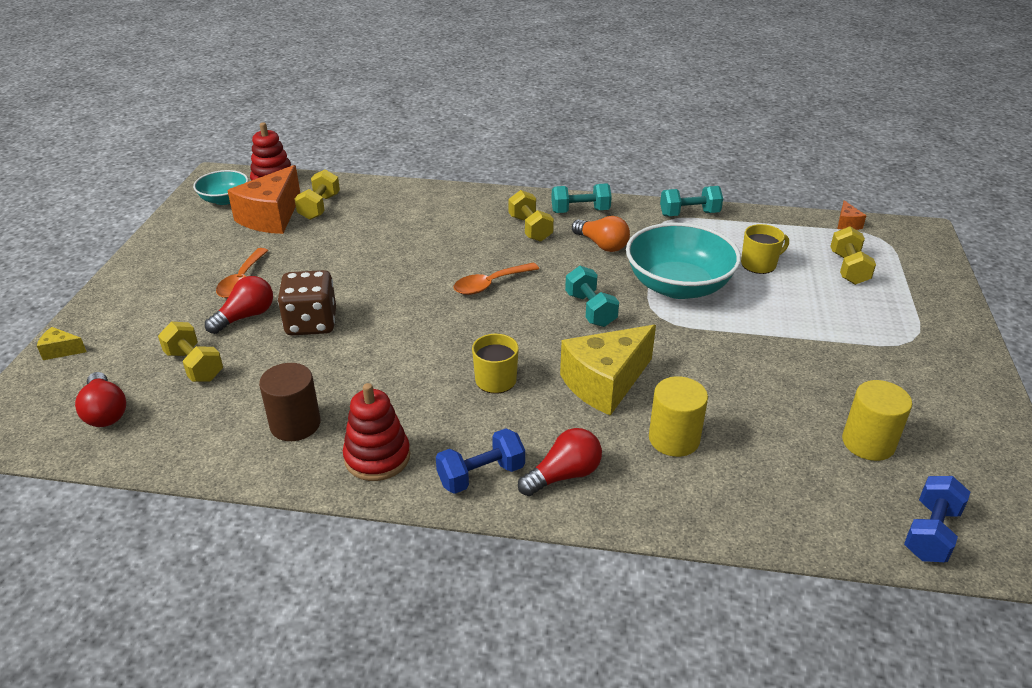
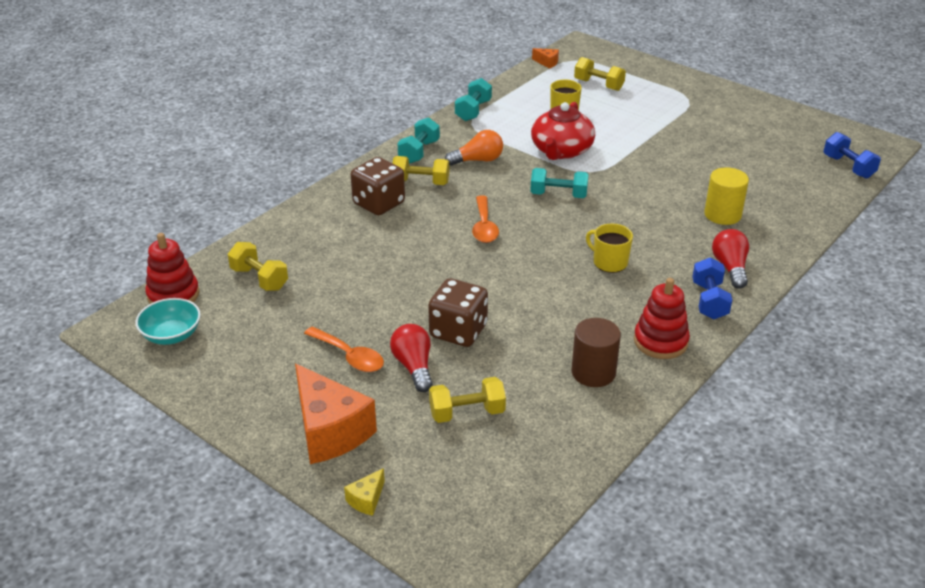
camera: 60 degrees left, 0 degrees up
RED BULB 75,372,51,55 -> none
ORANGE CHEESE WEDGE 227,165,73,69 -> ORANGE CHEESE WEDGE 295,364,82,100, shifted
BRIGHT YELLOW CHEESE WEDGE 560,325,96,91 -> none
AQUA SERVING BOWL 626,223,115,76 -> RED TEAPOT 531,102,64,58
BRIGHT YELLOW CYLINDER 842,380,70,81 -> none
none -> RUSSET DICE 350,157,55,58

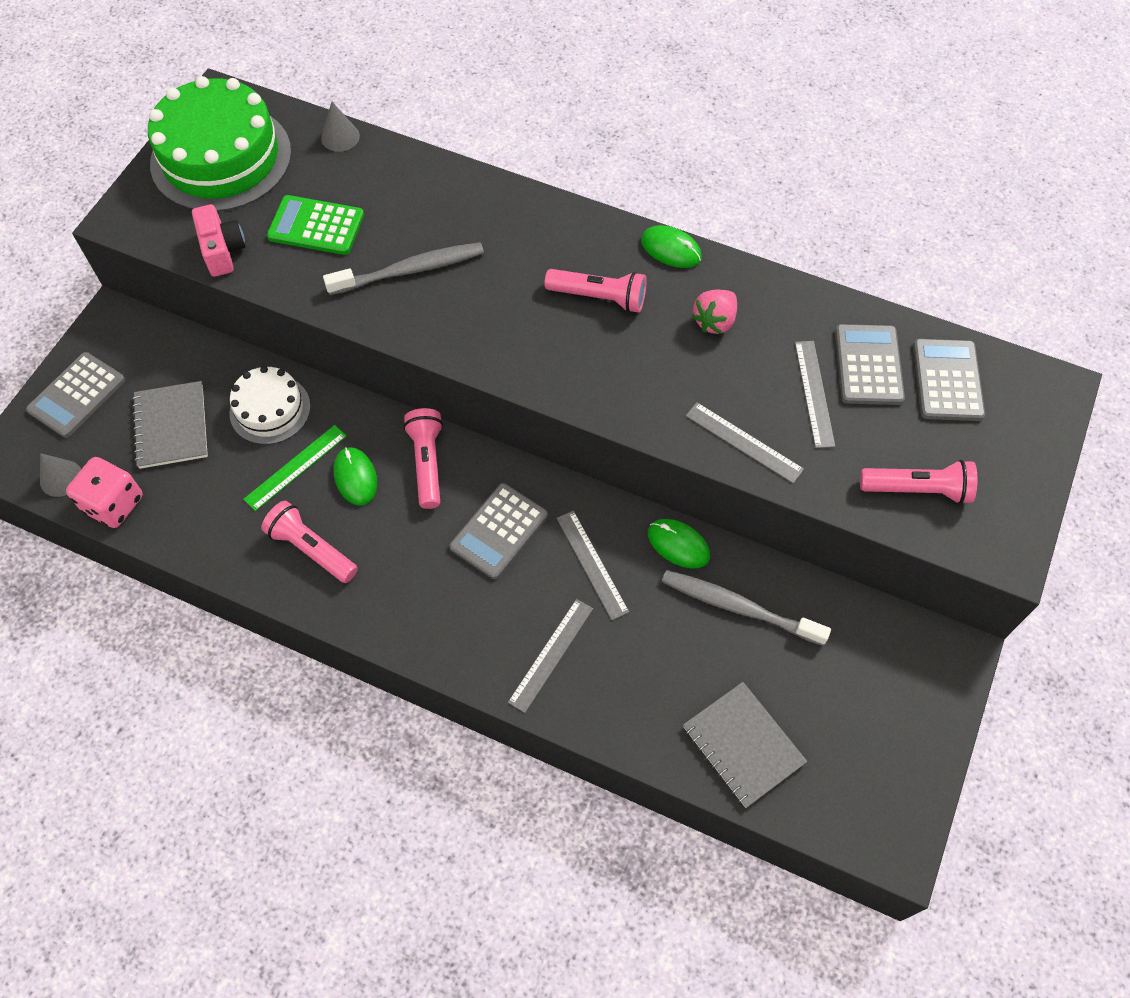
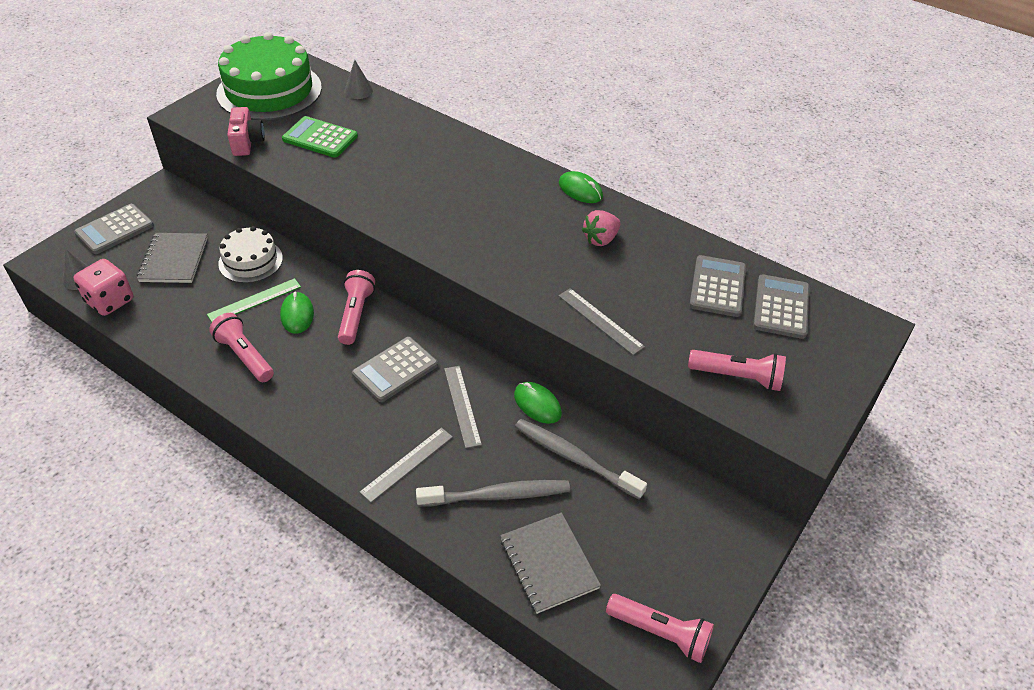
camera: 10 degrees right, 15 degrees down
ASH-GREY TOOTH BRUSH 323,242,161,53 -> ASH-GREY TOOTH BRUSH 416,480,154,27, shifted
ROSE-PINK TORCH 544,269,103,44 -> ROSE-PINK TORCH 606,594,108,69, shifted
ASH-GREY RULER 795,341,40,107 -> none

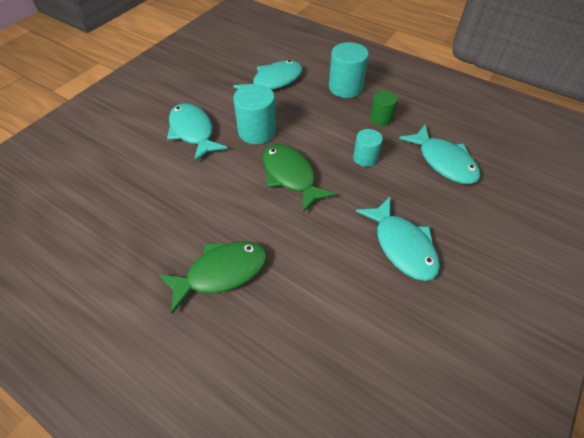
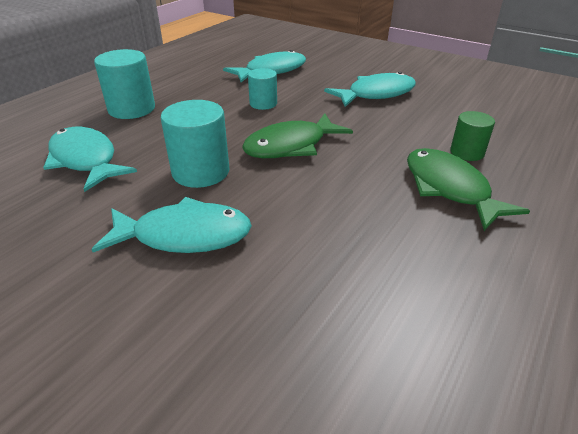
camera: 90 degrees left, 15 degrees down
AQUA FISH 167,103,61,59 -> AQUA FISH 91,197,161,56, 150 degrees counterclockwise
LEAF-GREEN CYLINDER 370,91,28,35 -> LEAF-GREEN CYLINDER 450,111,45,50, shifted

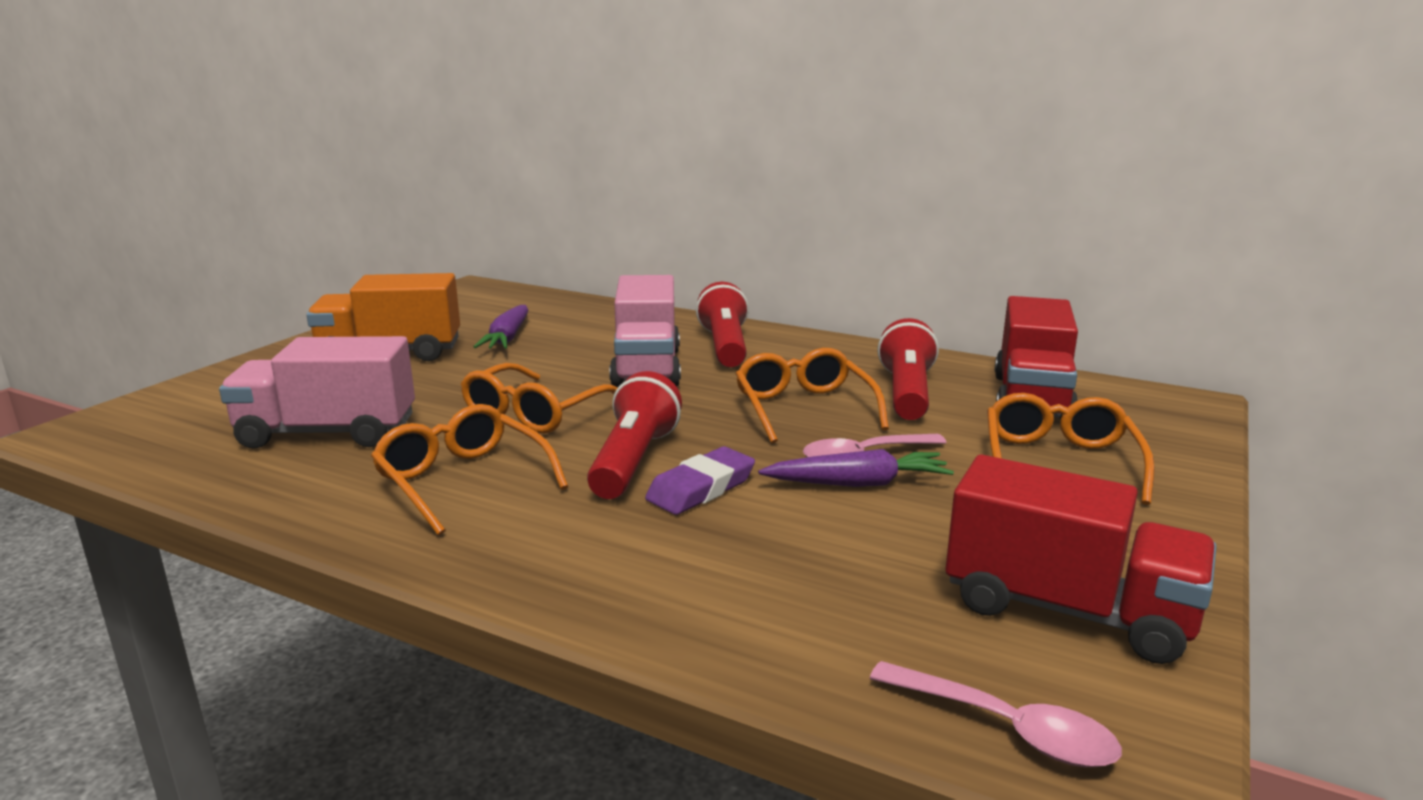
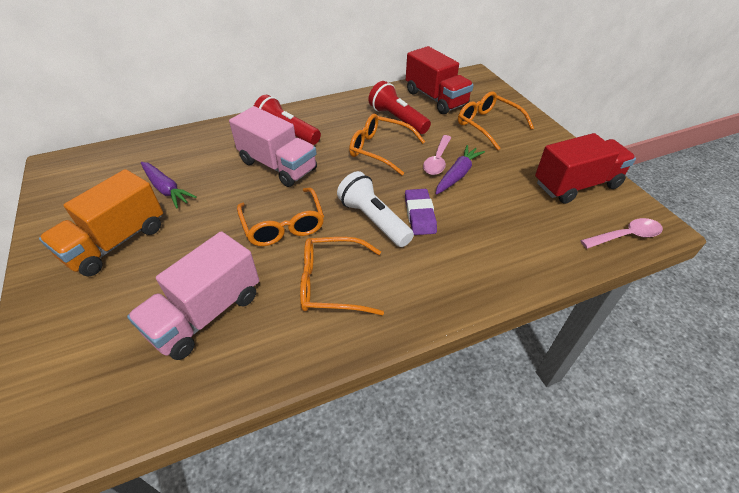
camera: 50 degrees left, 25 degrees up
RED TORCH 587,371,95,128 -> PURE WHITE TORCH 337,171,77,76

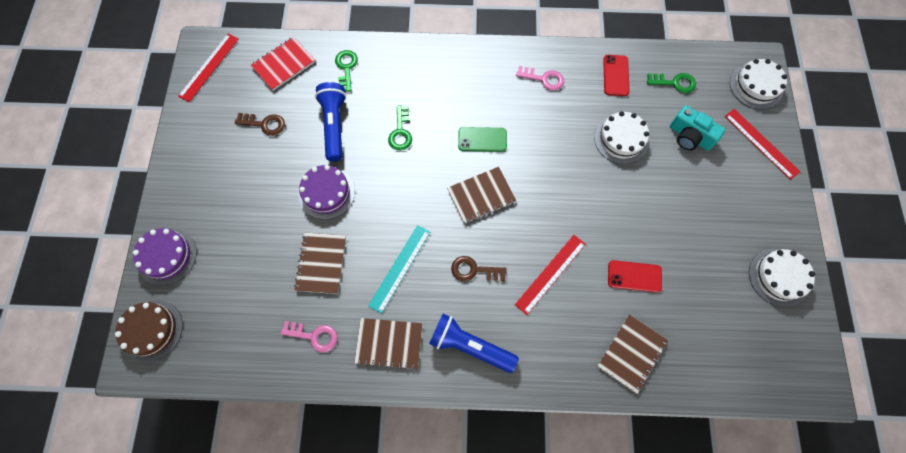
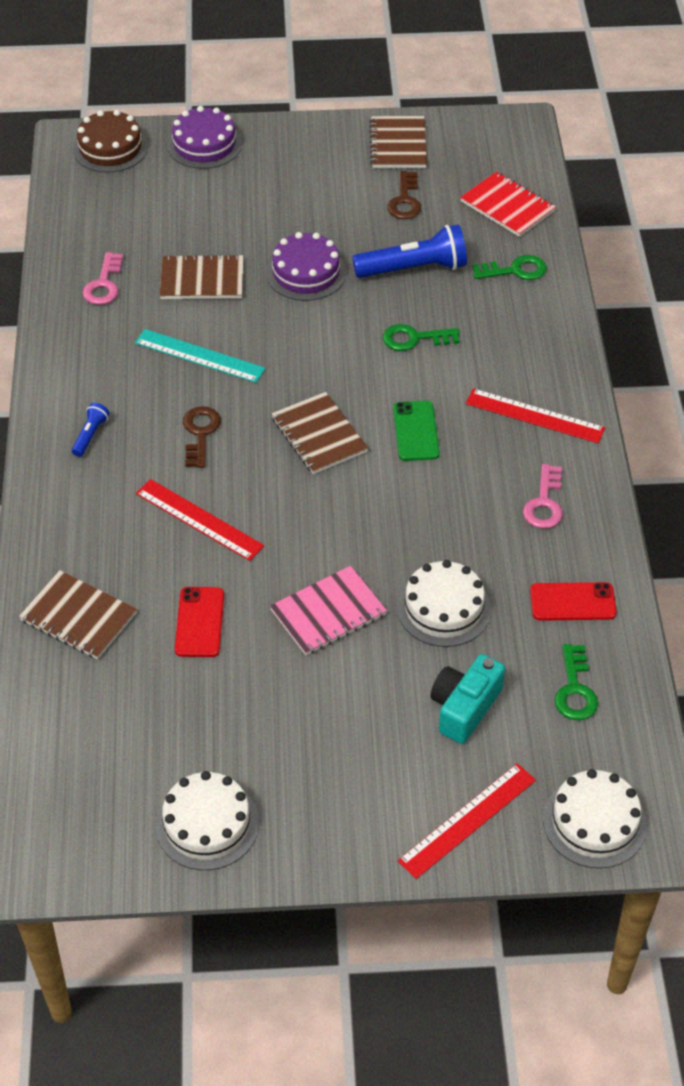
camera: 85 degrees right, 20 degrees down
RED RULER 178,34,61,68 -> RED RULER 466,388,139,55, shifted
RUSSET EXERCISE BOOK 354,318,69,52 -> RUSSET EXERCISE BOOK 369,116,58,52, shifted
COBALT TORCH 429,314,90,59 -> COBALT TORCH 72,403,38,54, x0.48
none -> ROSE-PINK EXERCISE BOOK 270,566,117,89

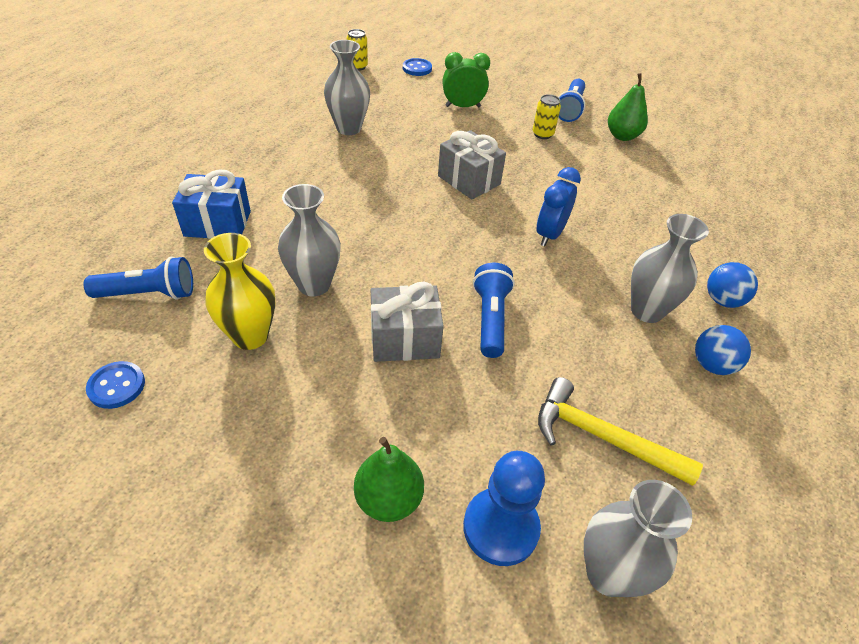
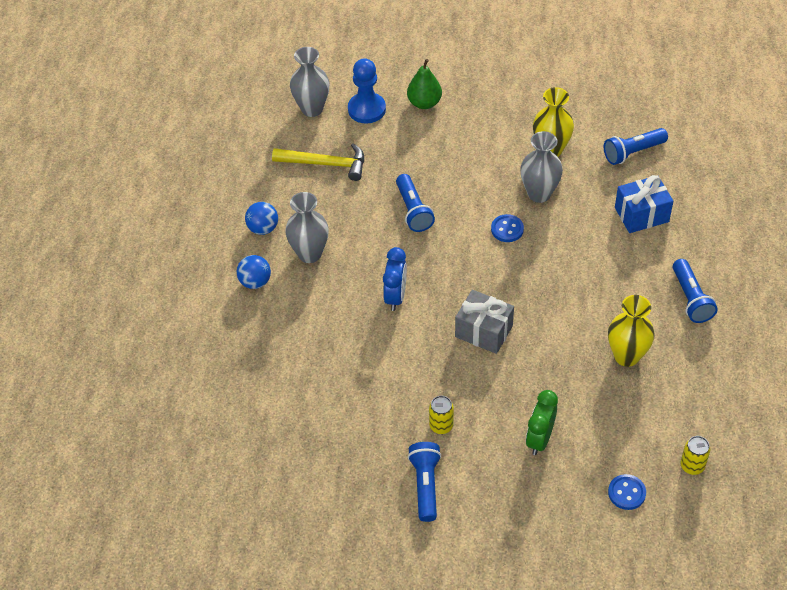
camera: 165 degrees right, 5 degrees up
COBALT SEWING BUTTON 86,361,59,48 -> COBALT SEWING BUTTON 491,214,33,28, shifted
ASH-GREY TALL VASE 324,40,46,95 -> BRIGHT YELLOW TALL VASE 608,295,47,72
ASH-GREY PRESENT 371,282,73,80 -> none
LEAF-GREEN CLOCK 442,52,48,56 -> LEAF-GREEN CLOCK 526,390,32,65, 135 degrees clockwise
LEAF-GREEN PEAR FRUIT 608,73,40,68 -> none
none -> COBALT TORCH 673,259,45,64

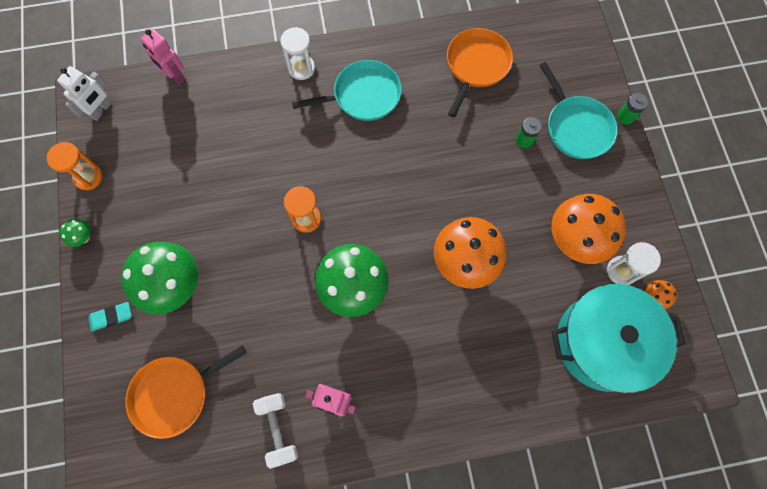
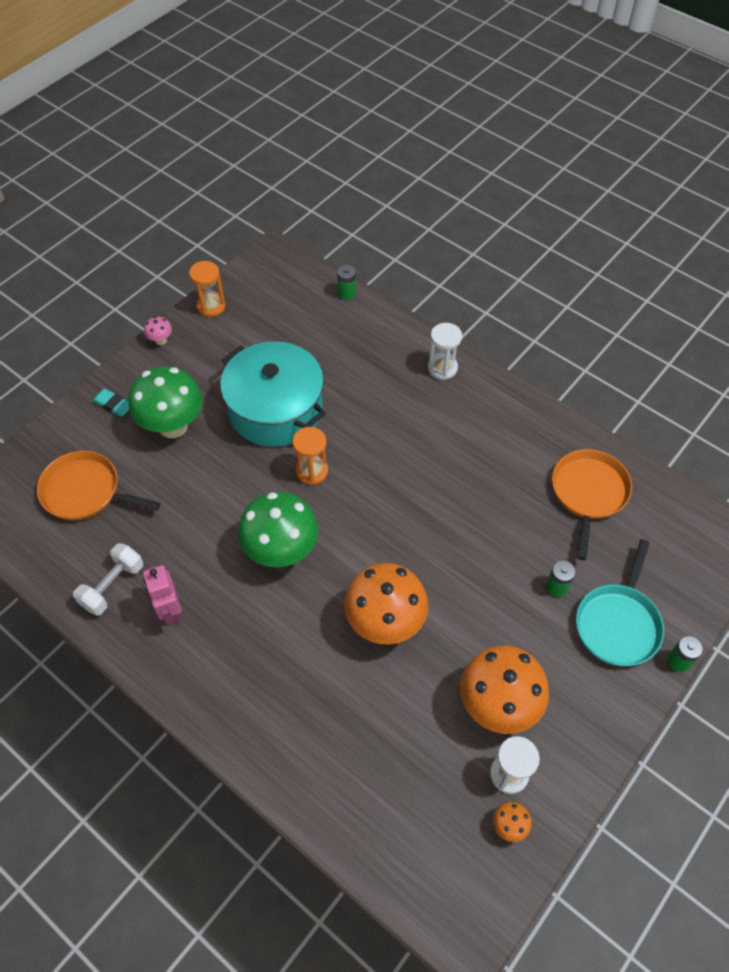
camera: 50 degrees right, 15 degrees down
PURE WHITE ROBOT 57,66,54,55 -> none
LEAF-GREEN TOADSTOOL 60,219,30,28 -> ROSE-PINK TOADSTOOL 144,316,28,29
ROSE-PINK ROBOT 140,29,45,56 -> LEAF-GREEN BATTERY 337,265,19,35
AQUA PAN 292,60,110,61 -> none
ORANGE PAN 447,28,66,89 -> ORANGE PAN 552,449,80,111, 60 degrees counterclockwise
AQUA POT 552,284,134,109 -> AQUA POT 220,341,106,106, shifted

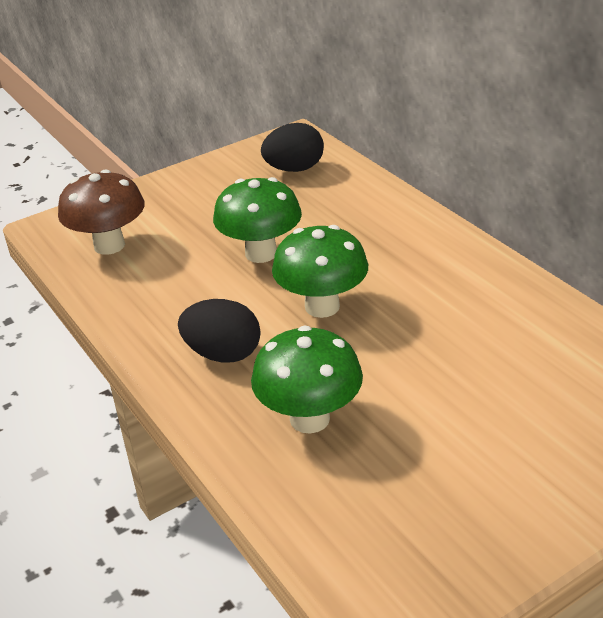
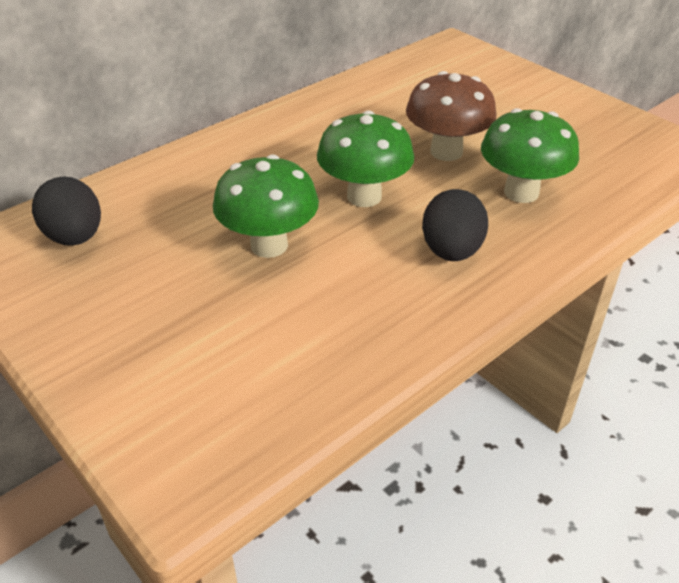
camera: 100 degrees left, 5 degrees up
RUSSET TOADSTOOL 58,169,87,86 -> RUSSET TOADSTOOL 406,71,91,90, shifted

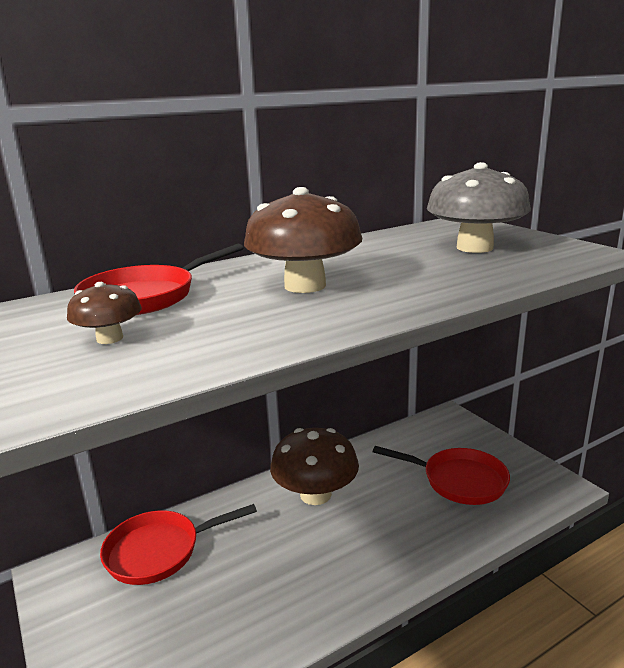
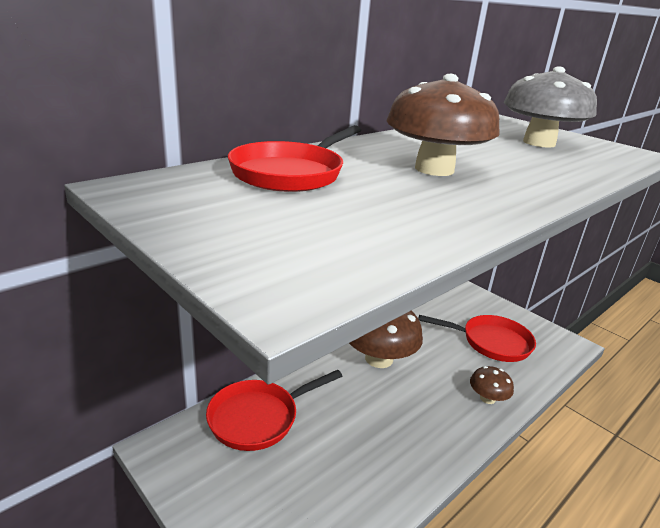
camera: 15 degrees left, 5 degrees up
RUSSET TOADSTOOL 67,282,75,62 -> RUSSET TOADSTOOL 470,366,44,38, shifted

